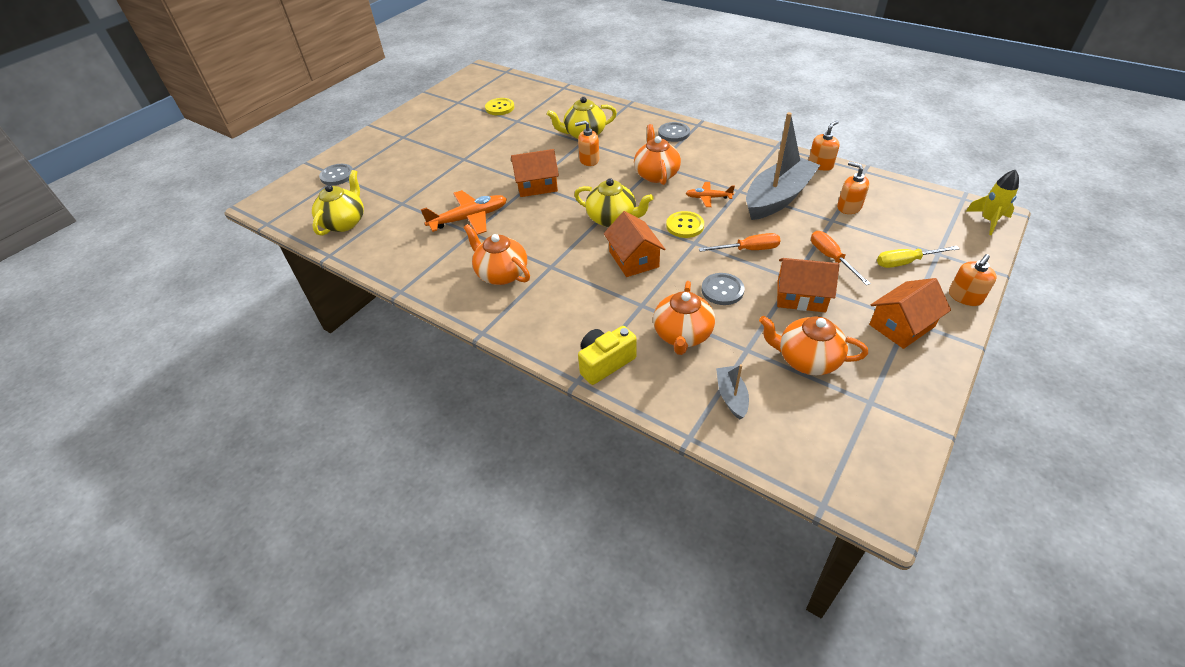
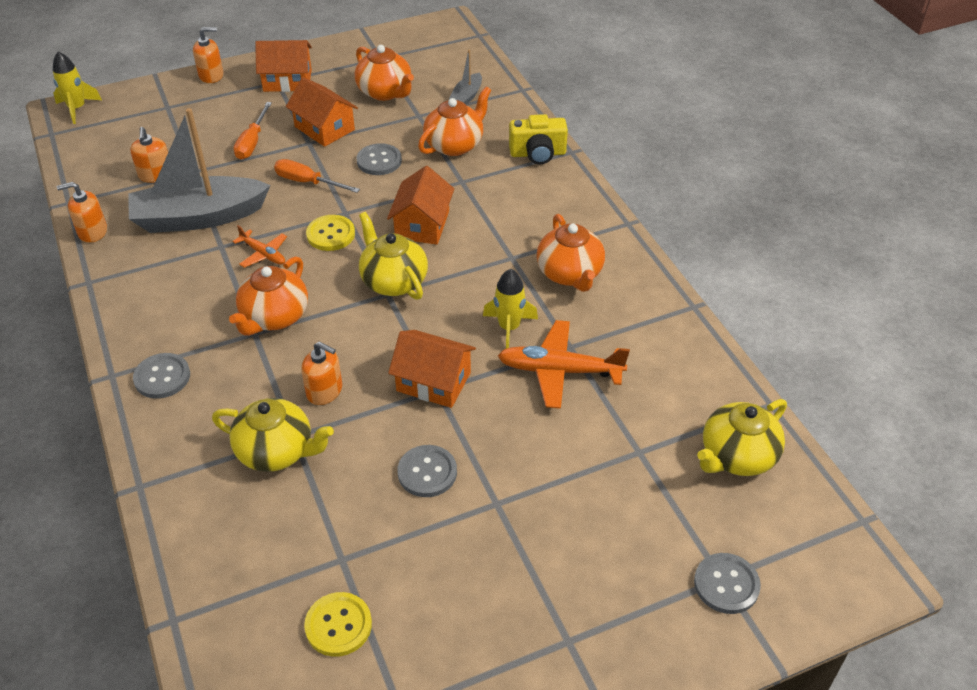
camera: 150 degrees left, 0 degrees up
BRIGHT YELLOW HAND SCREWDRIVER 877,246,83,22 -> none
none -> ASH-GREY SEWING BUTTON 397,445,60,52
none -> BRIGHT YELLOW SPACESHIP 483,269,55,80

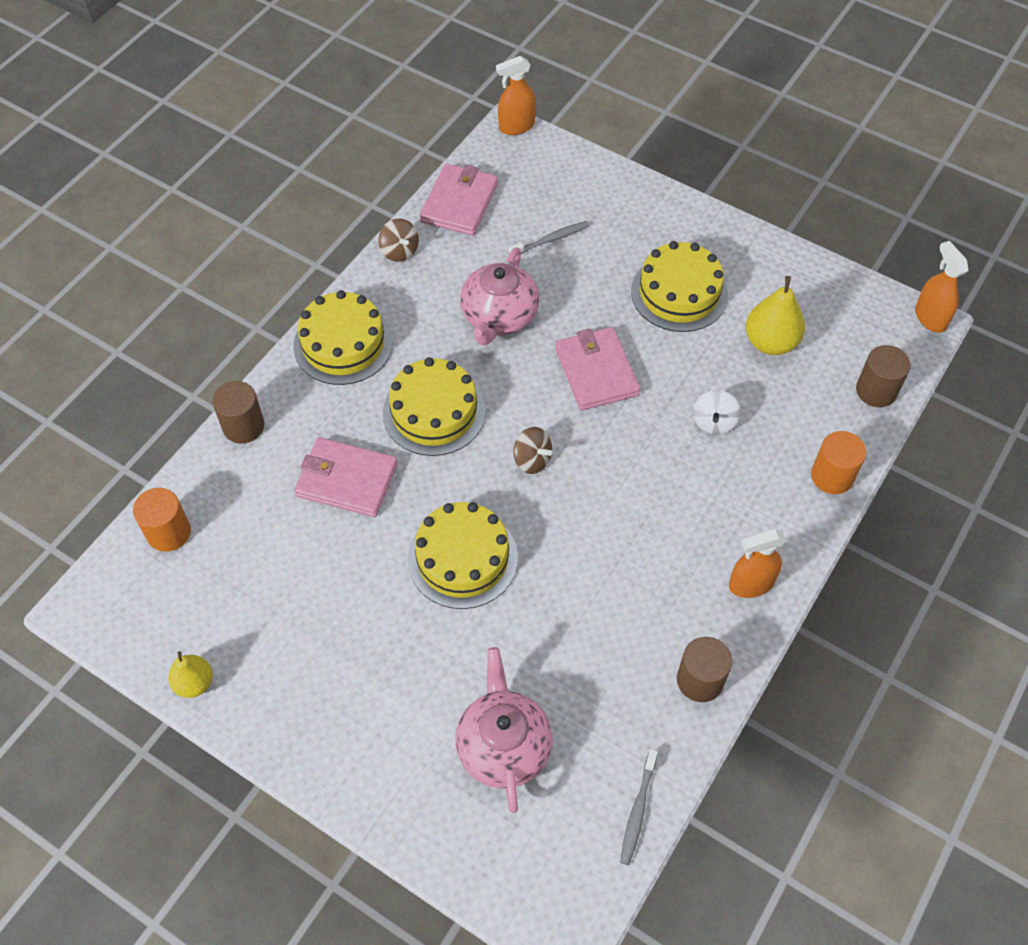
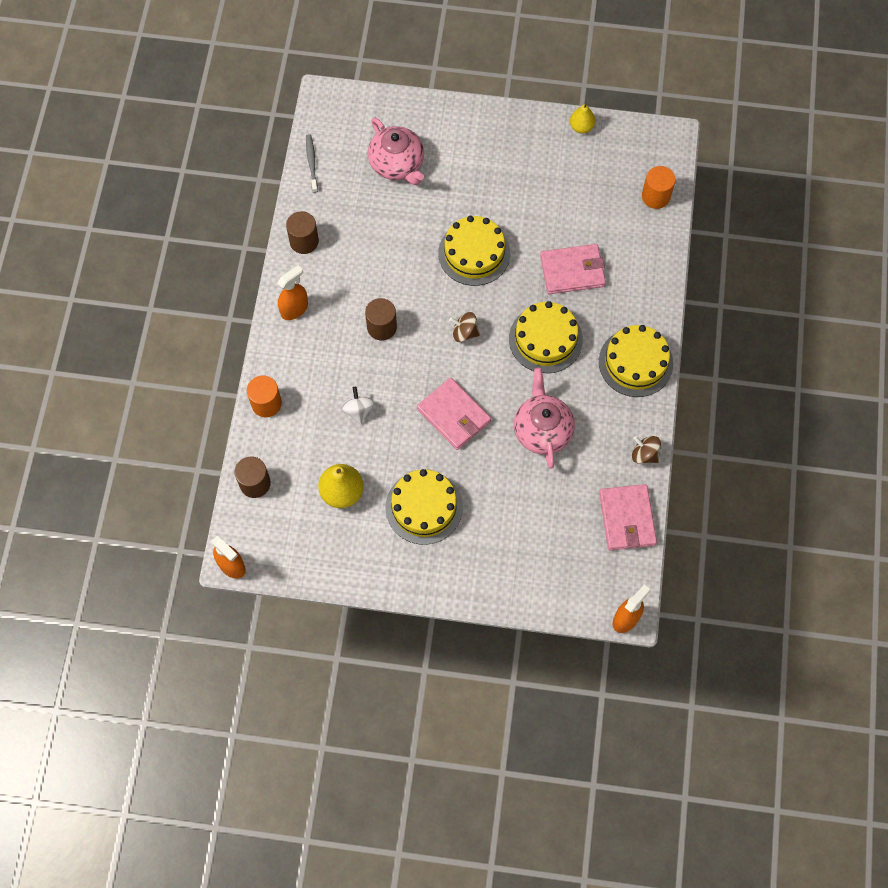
camera: 155 degrees right, 10 degrees up
RUSSET CYLINDER 212,381,52,63 -> RUSSET CYLINDER 365,298,32,42, shifted
ASH-GREY TOOTH BRUSH 508,221,82,33 -> none

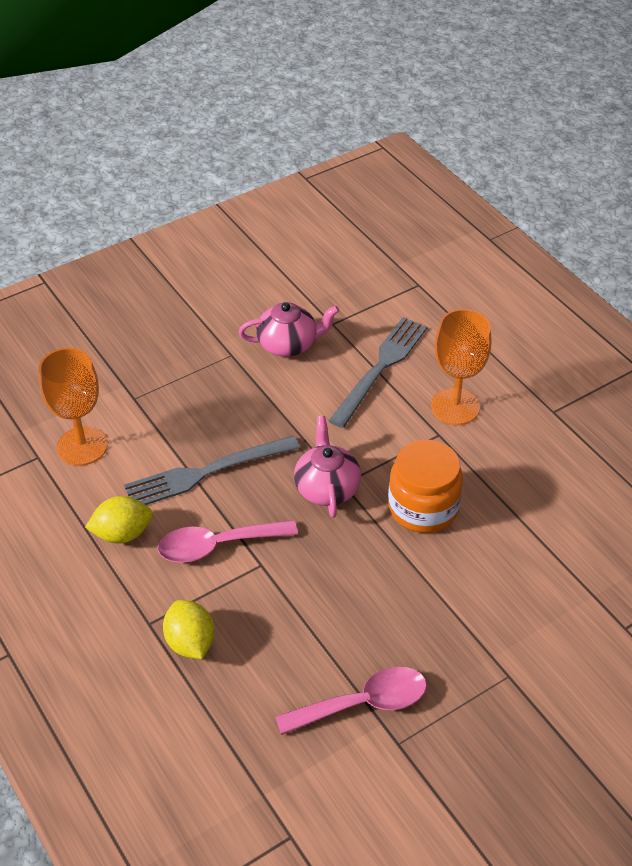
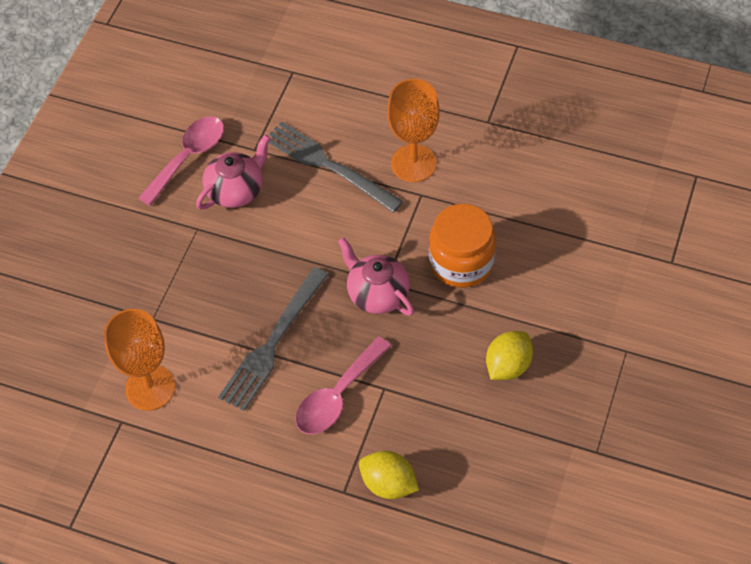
camera: 35 degrees left, 10 degrees up
BRIGHT YELLOW LEMON 85,496,68,47 -> BRIGHT YELLOW LEMON 486,331,47,49, shifted
ROSE-PINK TEASPOON 275,667,152,68 -> ROSE-PINK TEASPOON 138,116,86,90, shifted
ASH-GREY DINNER FORK 329,317,99,111 -> ASH-GREY DINNER FORK 269,121,134,92, 45 degrees counterclockwise

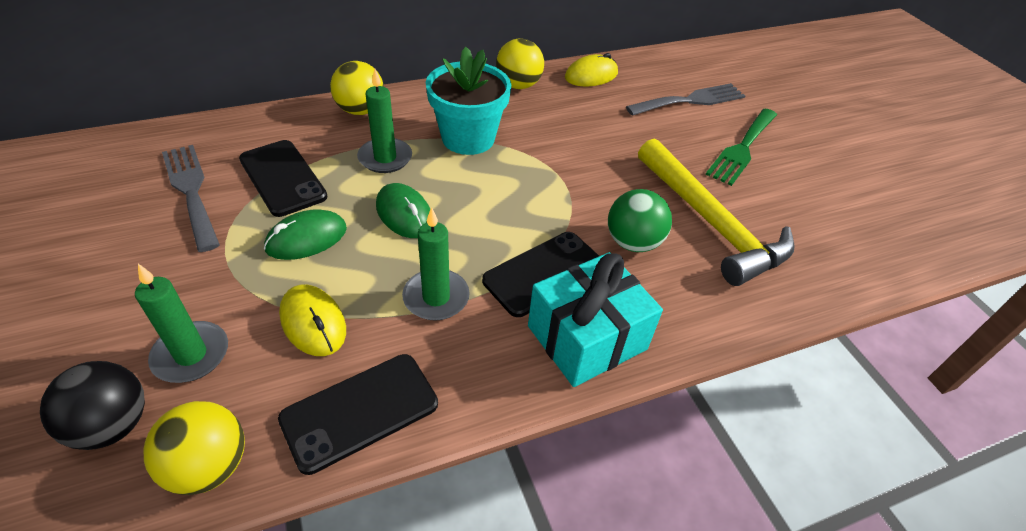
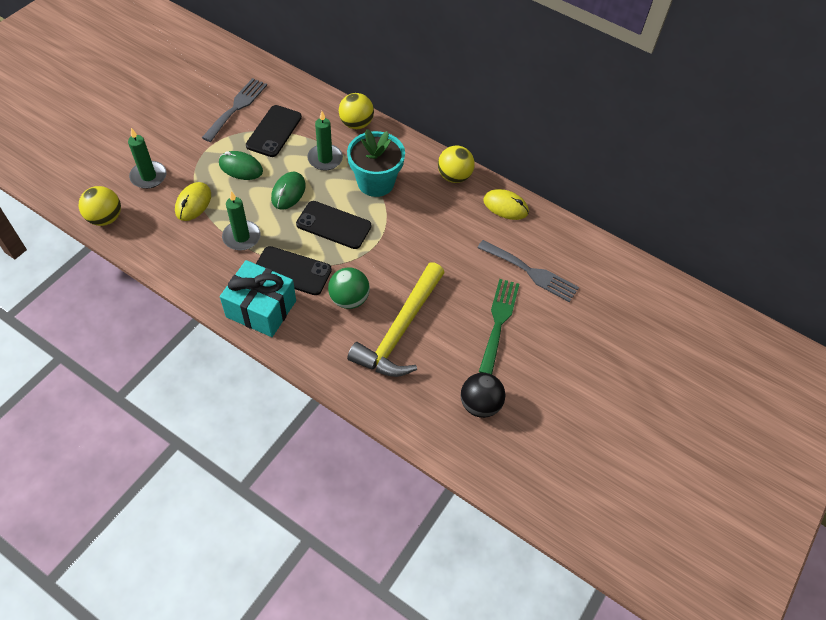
camera: 55 degrees right, 10 degrees up
EBONY BALL 40,361,105,89 -> EBONY BALL 461,373,44,45, shifted
EBONY PHONE 278,354,160,121 -> EBONY PHONE 296,201,75,48, shifted
LEAF-GREEN DINNER FORK 706,108,71,78 -> LEAF-GREEN DINNER FORK 479,279,40,95, 105 degrees clockwise

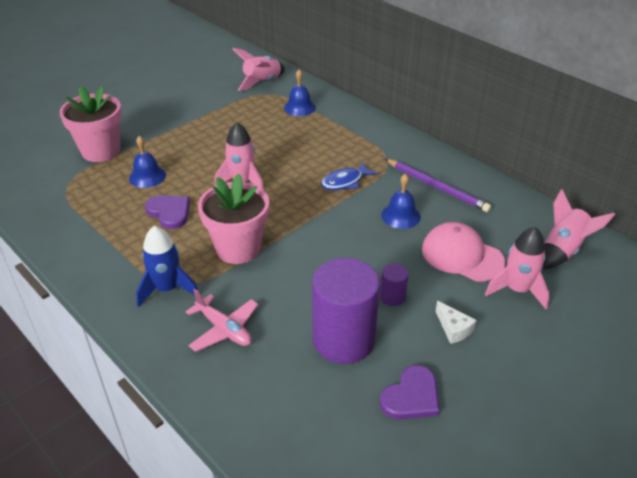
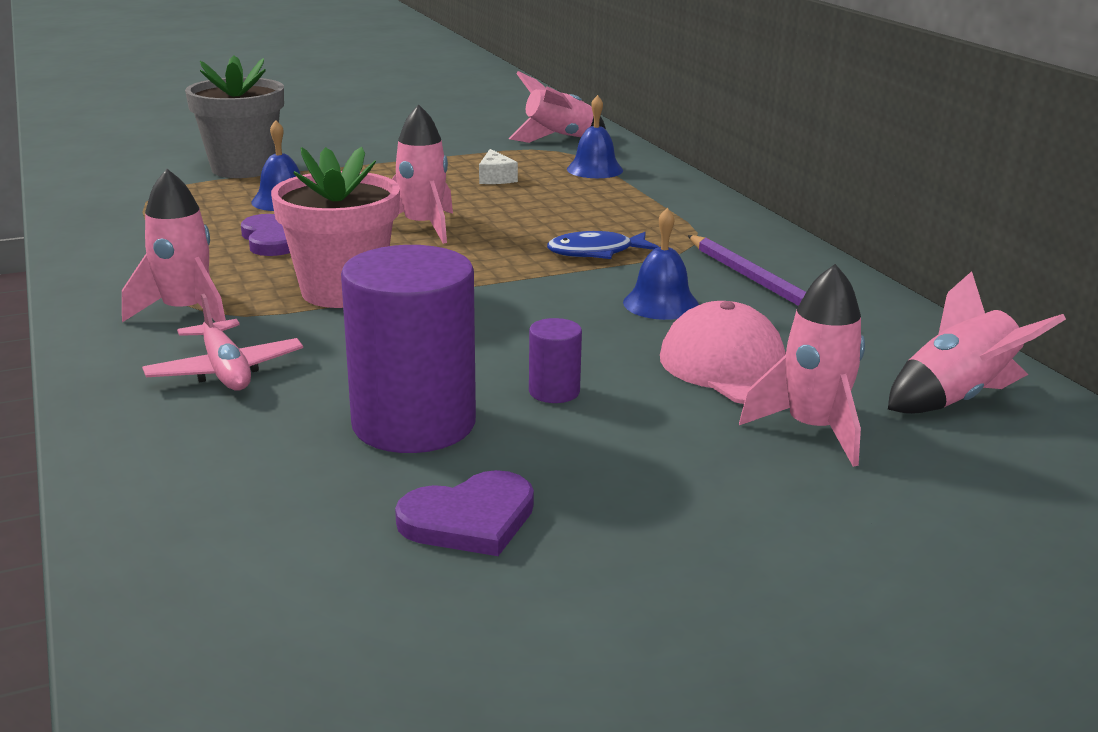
camera: 20 degrees right, 15 degrees down
ROSE-PINK FLOWER POT 59,86,63,76 -> ASH-GREY FLOWER POT 185,55,99,123
COBALT SPACESHIP 136,226,62,81 -> ROSE-PINK SPACESHIP 122,169,104,153
PURE WHITE CHEESE WEDGE 436,301,40,43 -> PURE WHITE CHEESE WEDGE 479,149,39,35, shifted

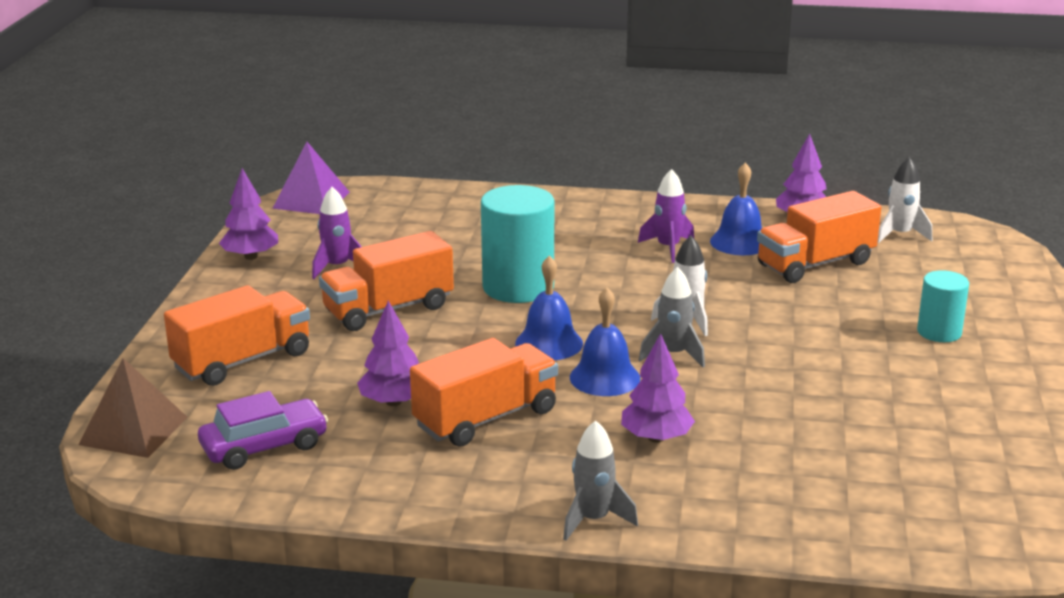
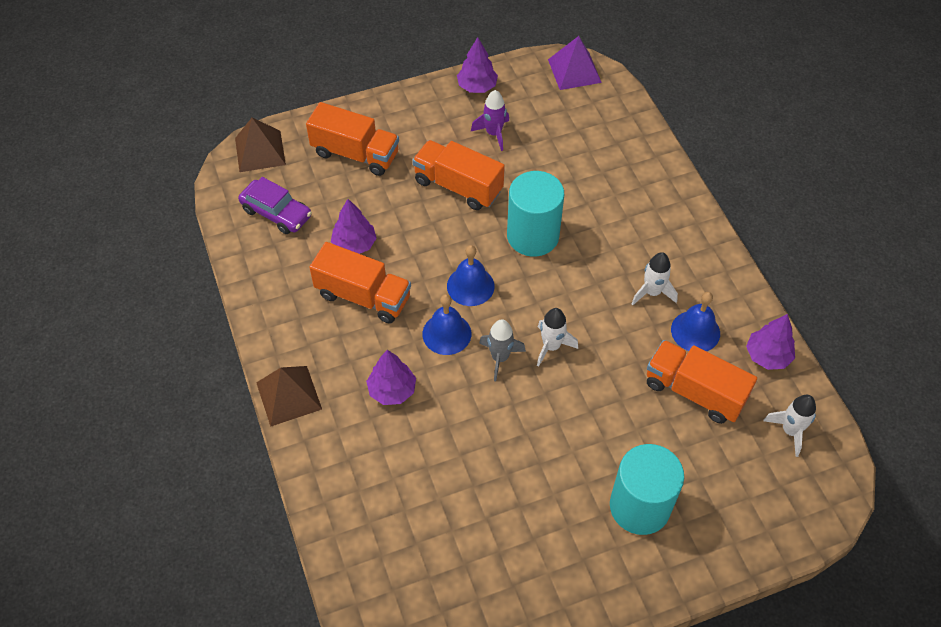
camera: 60 degrees right, 30 degrees up
ASH-GREY SPACESHIP 563,420,75,121 -> RUSSET SOLID PYRAMID 256,366,66,61
PURPLE SPACESHIP 638,169,56,94 -> PURE WHITE SPACESHIP 631,252,47,53
AQUA CYLINDER 917,270,52,72 -> AQUA CYLINDER 610,444,74,91, x1.74

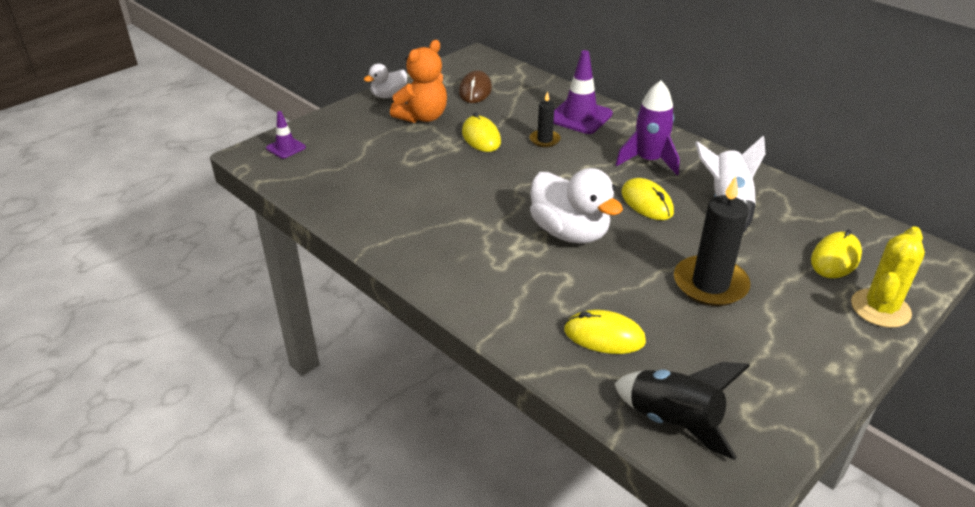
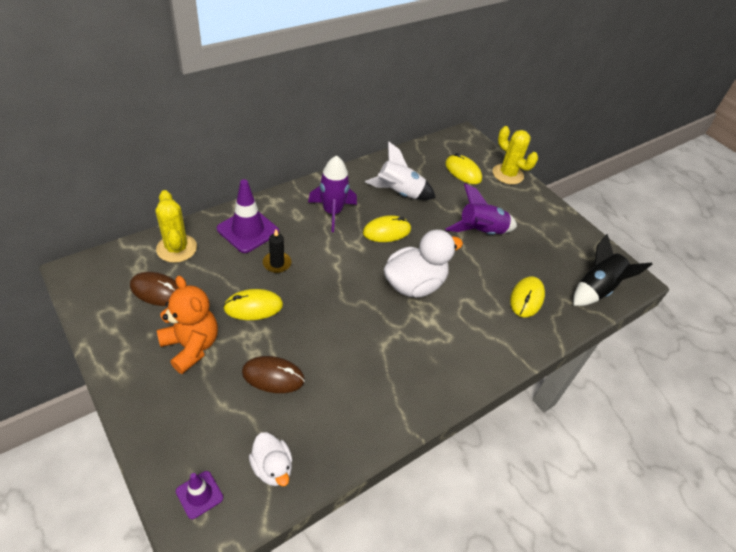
camera: 85 degrees left, 10 degrees up
PURE WHITE DUCK 364,64,43,34 -> PURE WHITE DUCK 249,432,43,54, shifted
EBONY CANDLE 674,176,76,130 -> PURPLE SPACESHIP 446,184,71,51
none -> BRIGHT YELLOW SAGUARO CACTUS 156,190,41,73
none -> RUSSET PC MOUSE 242,356,63,37

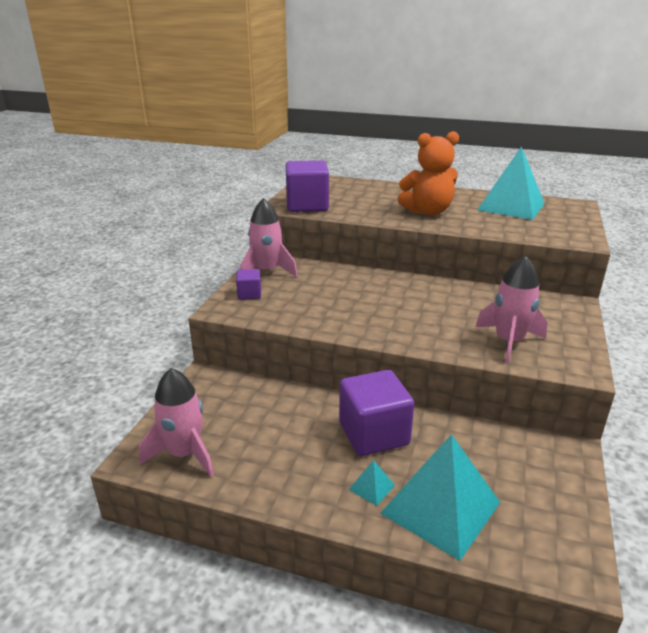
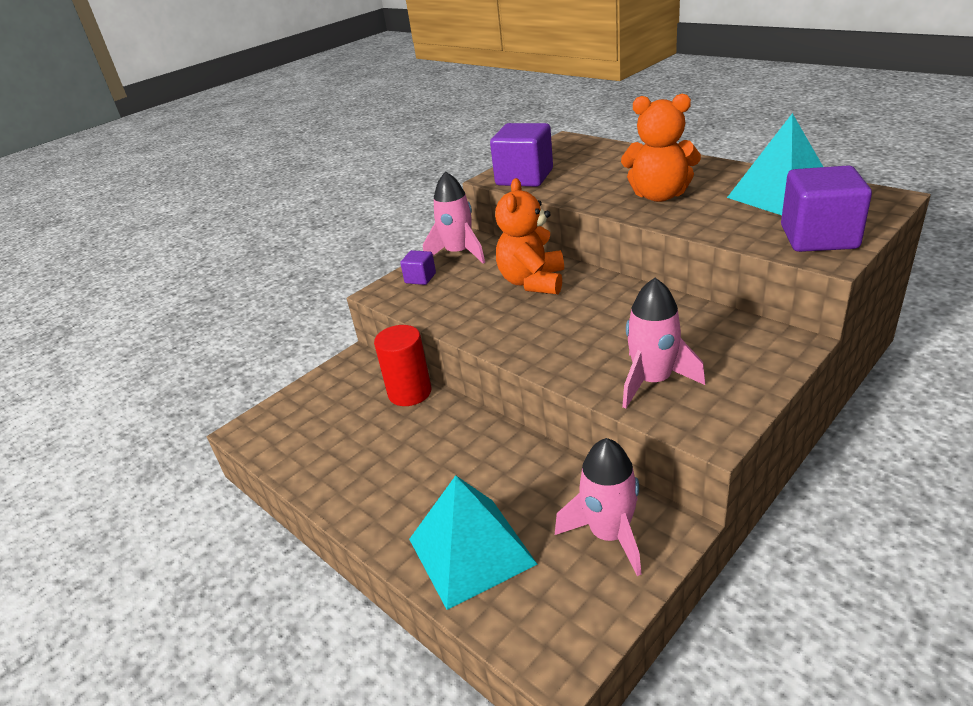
camera: 30 degrees right, 5 degrees up
ROSE-PINK SPACESHIP 139,368,75,109 -> ROSE-PINK SPACESHIP 555,438,86,138, shifted
PURPLE SOLID CUBE 339,370,75,86 -> PURPLE SOLID CUBE 781,165,91,87, shifted
AQUA SOLID PYRAMID 349,460,46,46 -> none
none -> RED CYLINDER 374,325,57,81
none -> ORANGE STUFFED BEAR 495,178,69,116

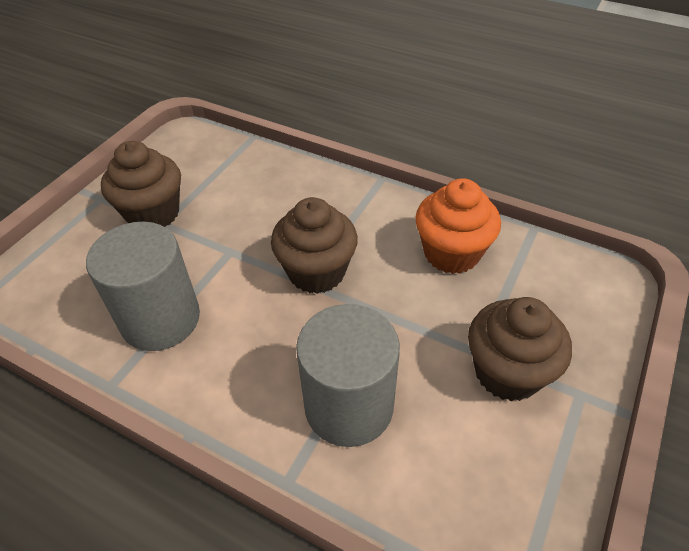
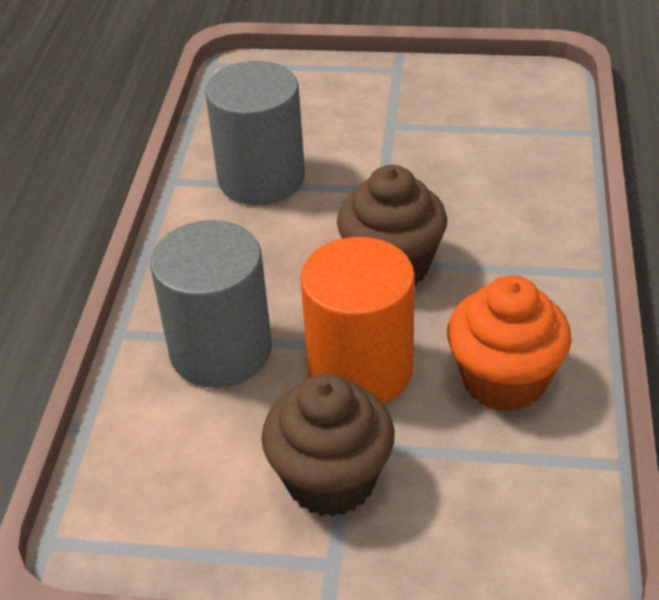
camera: 70 degrees right, 5 degrees down
RUSSET CUPCAKE 101,141,80,86 -> none
none -> ORANGE CYLINDER 300,237,115,167

